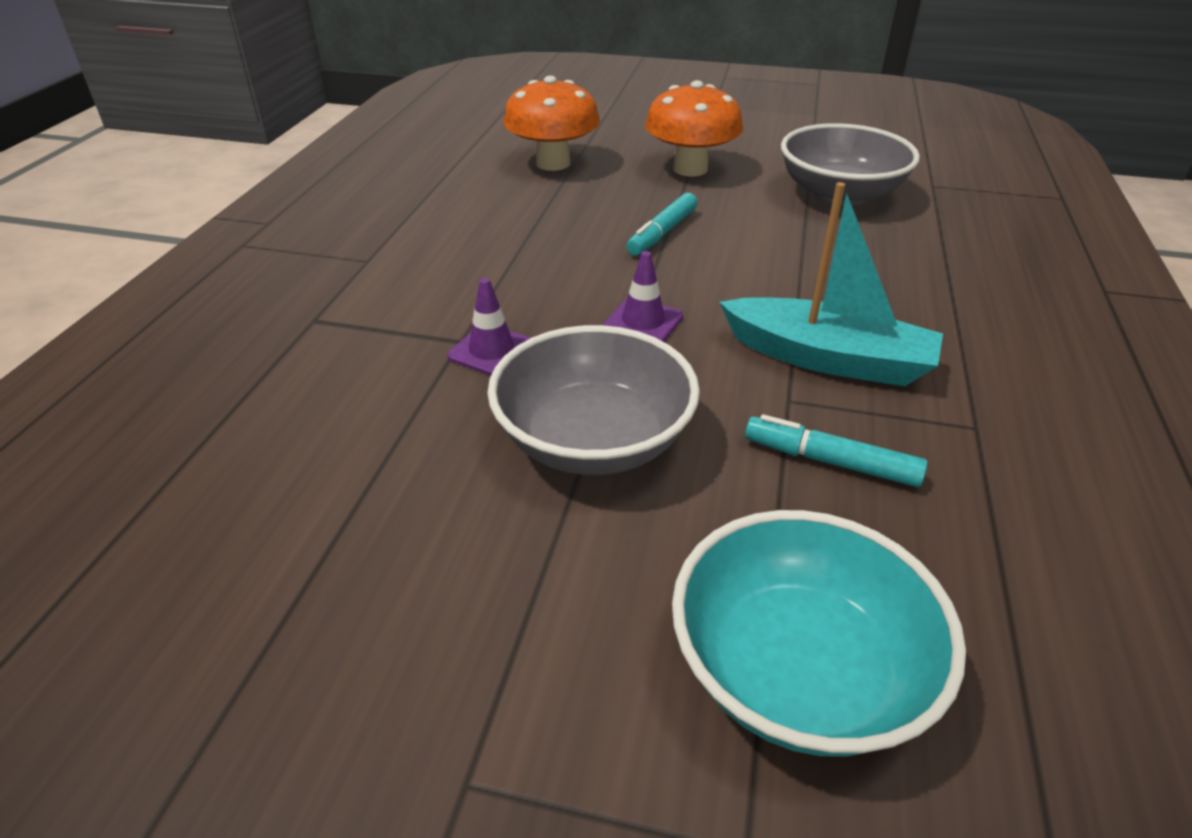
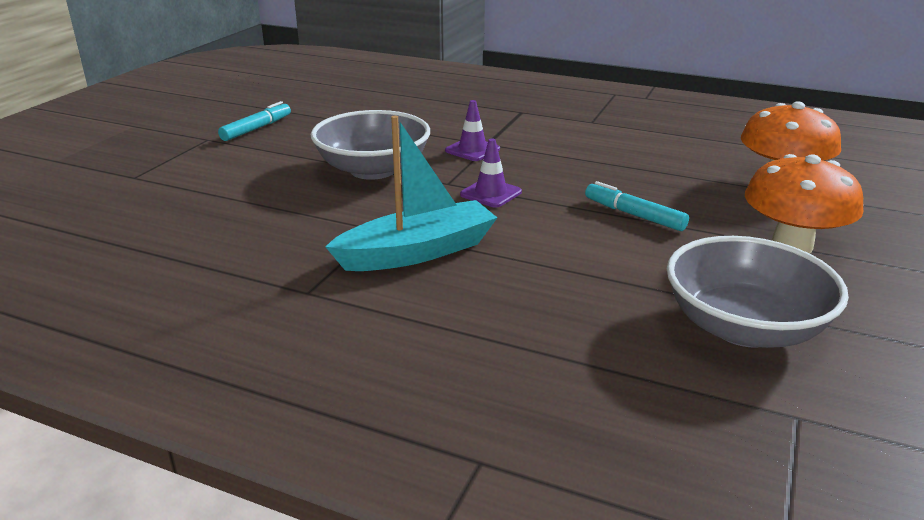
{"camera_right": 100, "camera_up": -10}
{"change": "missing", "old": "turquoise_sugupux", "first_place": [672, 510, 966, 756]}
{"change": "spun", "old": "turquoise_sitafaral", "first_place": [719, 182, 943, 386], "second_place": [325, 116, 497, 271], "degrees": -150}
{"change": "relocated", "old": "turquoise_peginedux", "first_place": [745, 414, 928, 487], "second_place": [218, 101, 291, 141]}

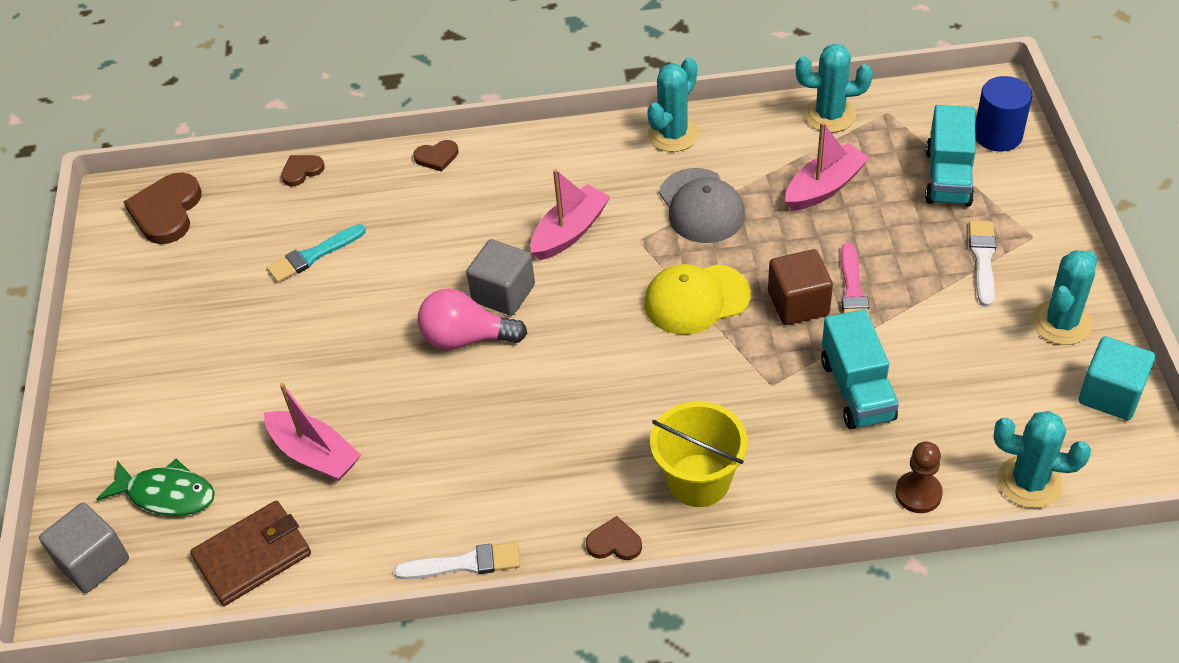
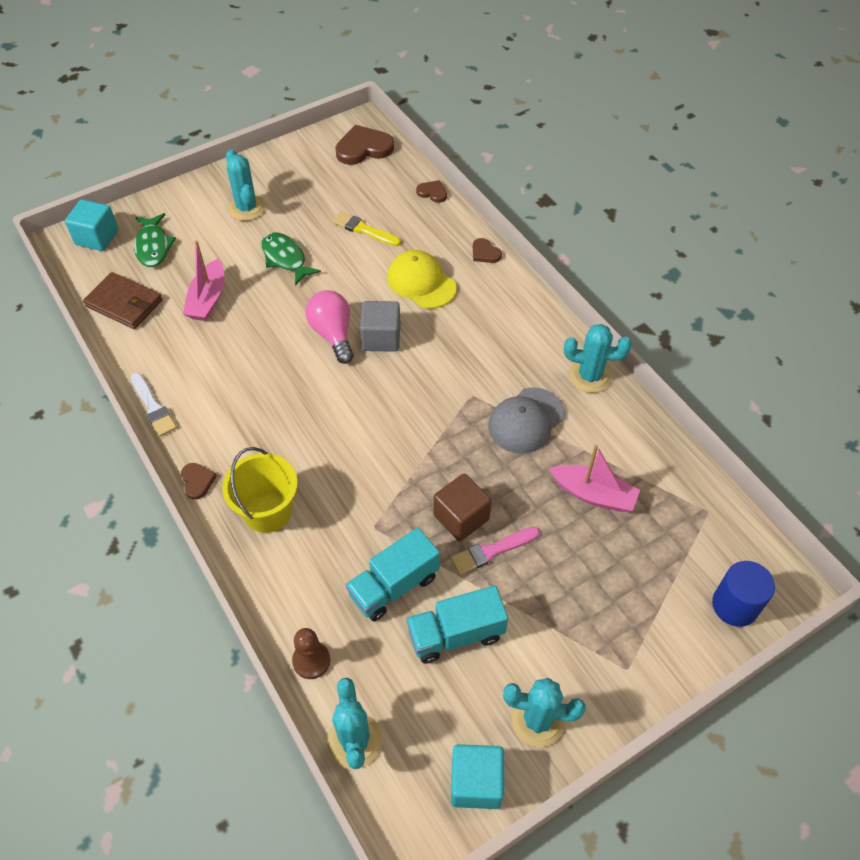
{"camera_right": 60, "camera_up": 5}
{"change": "colour", "old": "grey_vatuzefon", "new": "turquoise_vatuzefon", "first_place": [39, 503, 129, 593], "second_place": [65, 199, 119, 251]}
{"change": "colour", "old": "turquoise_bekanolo", "new": "yellow_bekanolo", "first_place": [267, 224, 366, 283], "second_place": [332, 212, 401, 246]}
{"change": "missing", "old": "pink_sitafaral", "first_place": [530, 169, 610, 260]}
{"change": "relocated", "old": "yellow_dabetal", "first_place": [644, 264, 751, 334], "second_place": [387, 250, 457, 309]}
{"change": "relocated", "old": "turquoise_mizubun", "first_place": [796, 44, 873, 133], "second_place": [226, 149, 266, 221]}
{"change": "relocated", "old": "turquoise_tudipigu", "first_place": [925, 105, 976, 206], "second_place": [406, 585, 508, 664]}
{"change": "missing", "old": "white_bekanolo", "first_place": [969, 221, 996, 307]}
{"change": "appeared", "new": "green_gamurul", "second_place": [262, 232, 321, 286]}

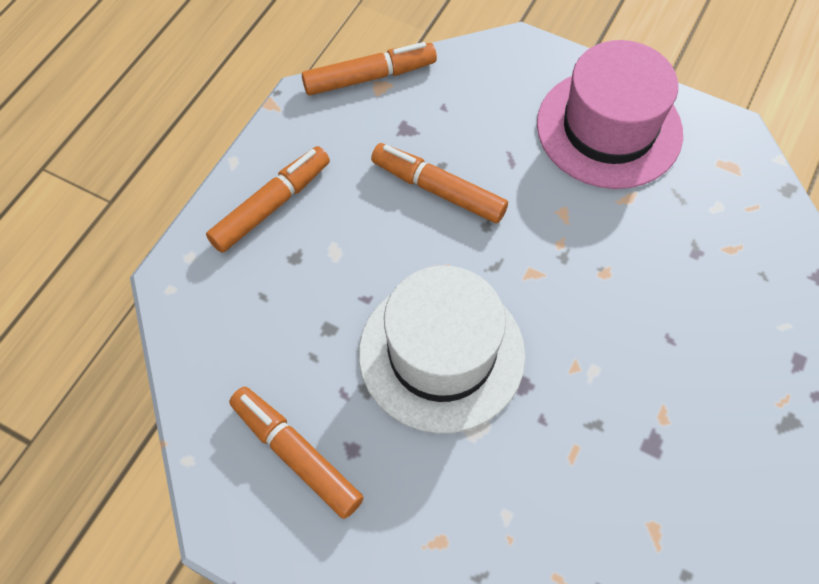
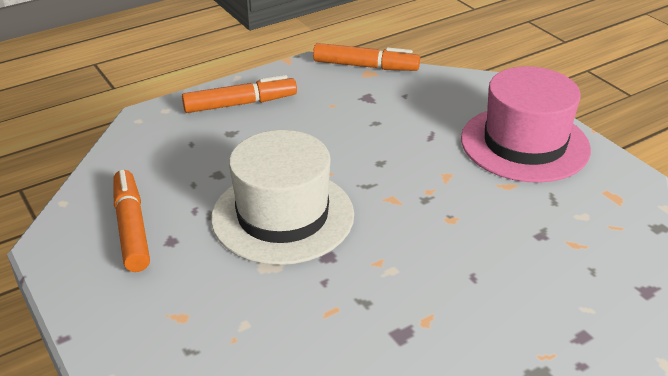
{"camera_right": 30, "camera_up": -25}
{"change": "missing", "old": "orange_peginedux", "first_place": [371, 143, 508, 223]}

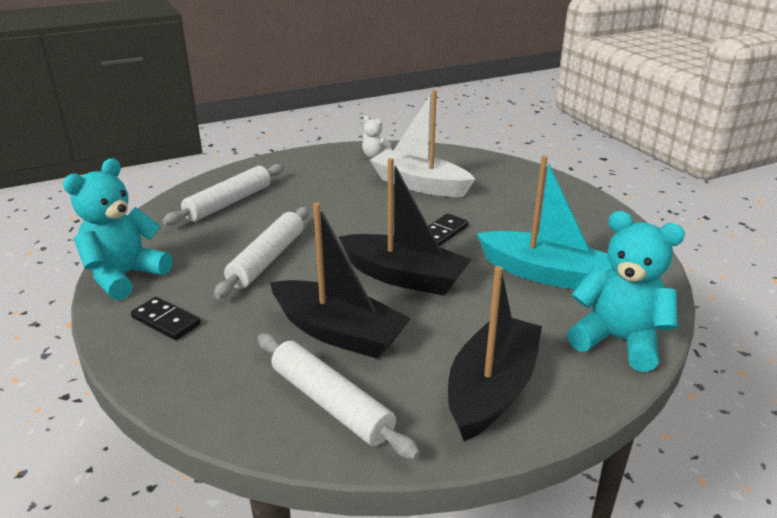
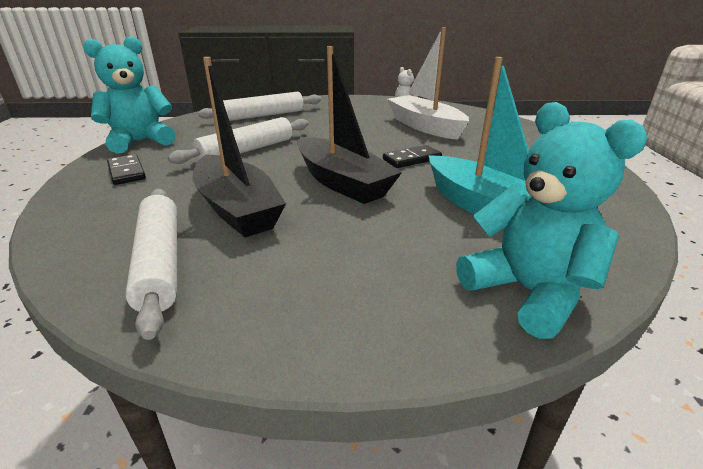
{"camera_right": 25, "camera_up": 0}
{"change": "missing", "old": "black_sitafaral", "first_place": [448, 266, 542, 441]}

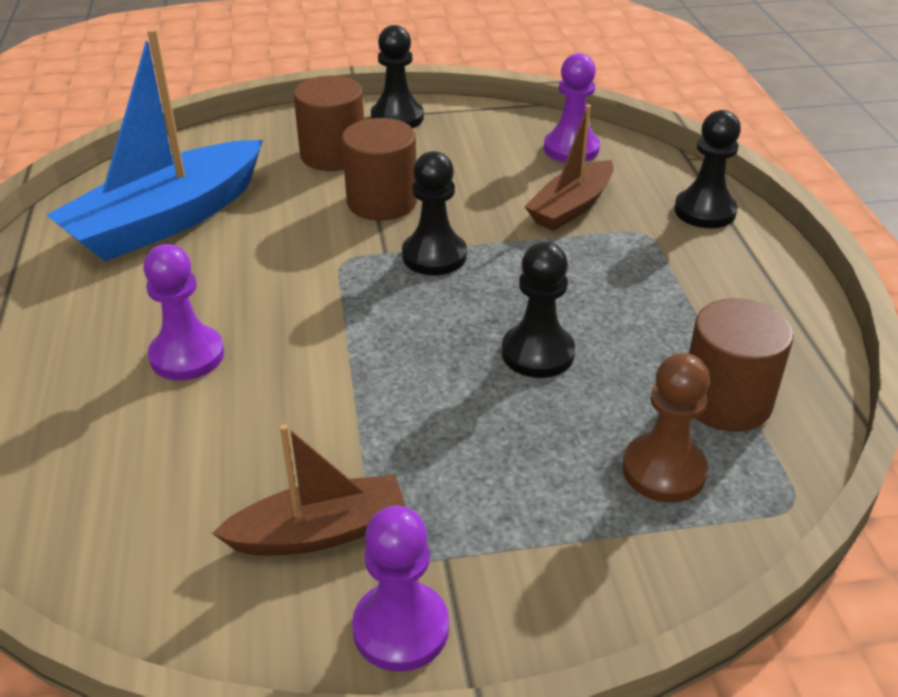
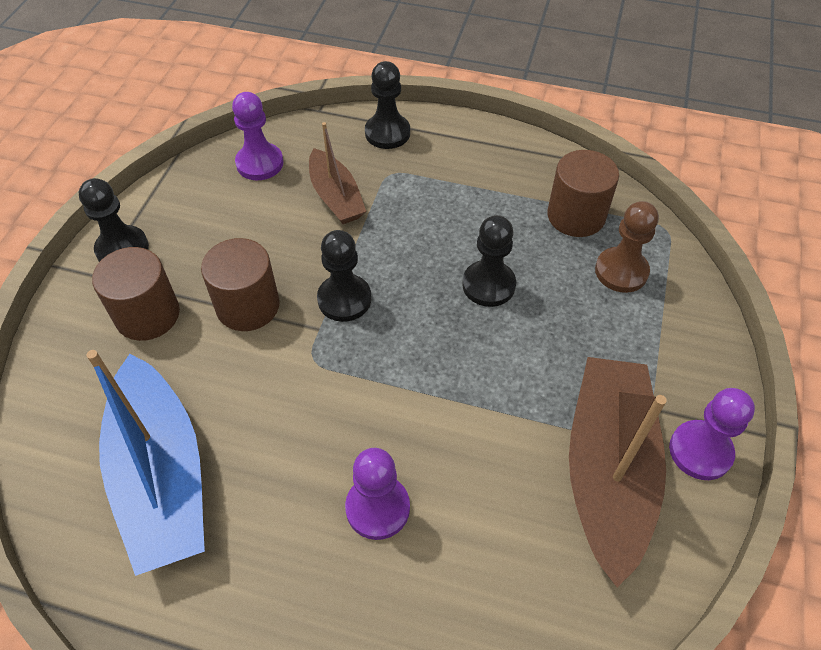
{"camera_right": -65, "camera_up": 15}
{"change": "size", "old": "brown_sitafaral", "first_place": [212, 424, 406, 555], "second_place": [569, 357, 667, 587], "factor": 1.76}

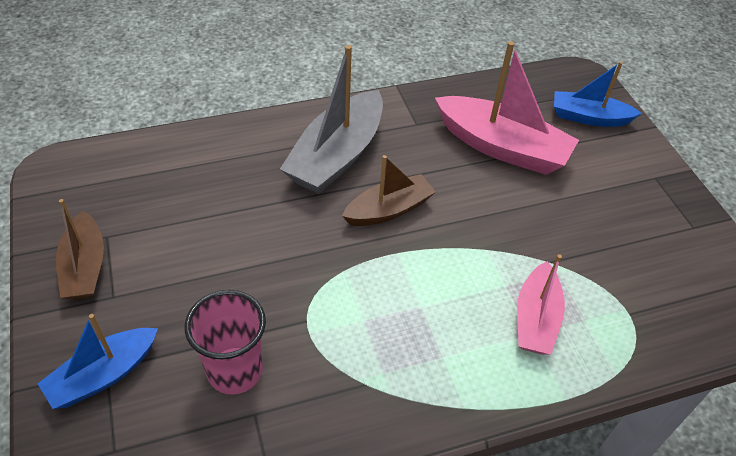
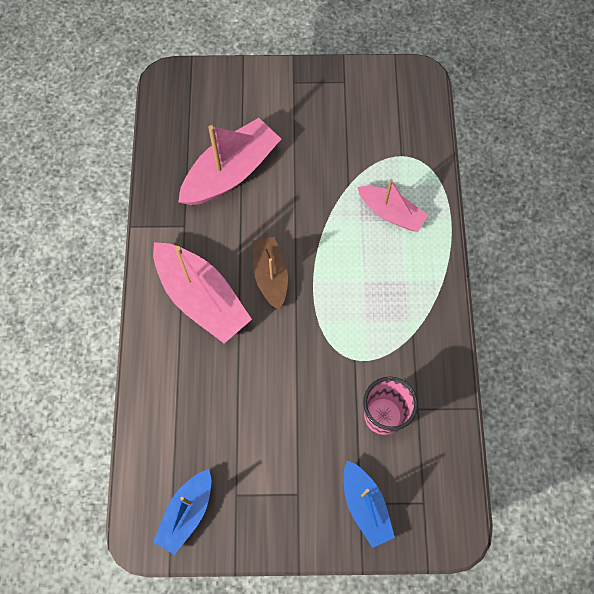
{"camera_right": -70, "camera_up": 20}
{"change": "missing", "old": "brown_sitafaral", "first_place": [56, 199, 104, 300]}
{"change": "colour", "old": "grey_sitafaral", "new": "pink_sitafaral", "first_place": [280, 45, 383, 194], "second_place": [153, 242, 252, 343]}
{"change": "relocated", "old": "blue_sitafaral", "first_place": [554, 62, 642, 127], "second_place": [154, 469, 211, 555]}

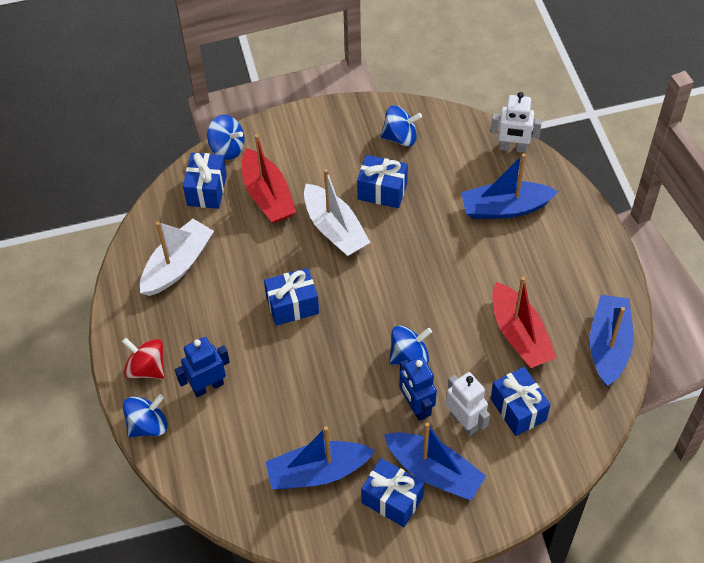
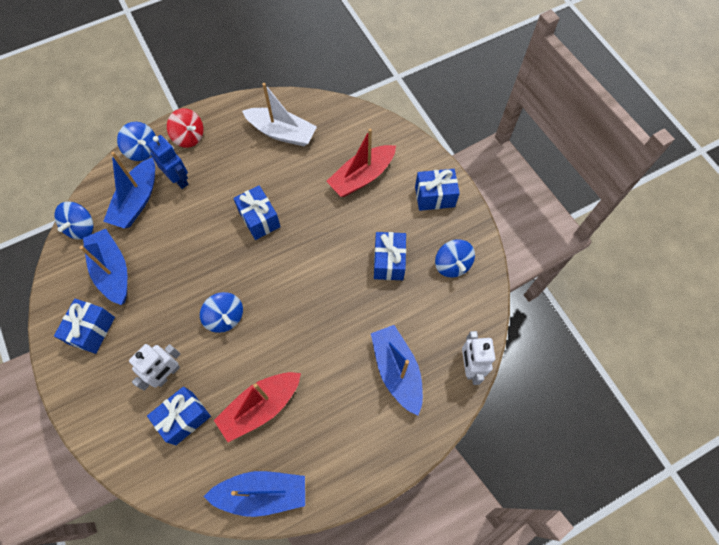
{"camera_right": 75, "camera_up": 10}
{"change": "spun", "old": "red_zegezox", "first_place": [122, 338, 165, 379], "second_place": [167, 108, 203, 148], "degrees": 105}
{"change": "relocated", "old": "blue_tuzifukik", "first_place": [183, 153, 227, 209], "second_place": [415, 169, 460, 211]}
{"change": "relocated", "old": "blue_zegezox", "first_place": [207, 115, 245, 160], "second_place": [54, 202, 94, 240]}
{"change": "missing", "old": "white_sitafaral", "first_place": [304, 169, 371, 256]}
{"change": "relocated", "old": "blue_sitafaral", "first_place": [384, 422, 486, 500], "second_place": [103, 152, 155, 228]}
{"change": "missing", "old": "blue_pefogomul", "first_place": [399, 357, 437, 421]}

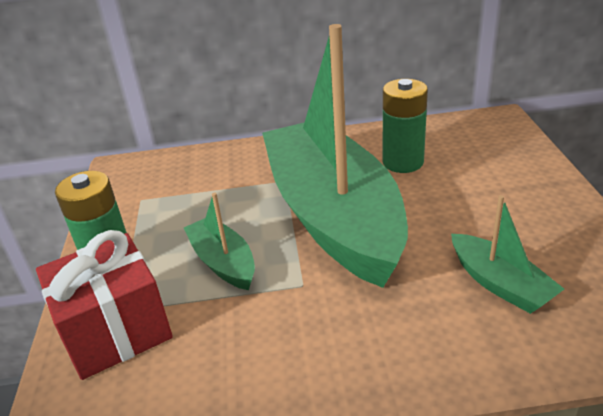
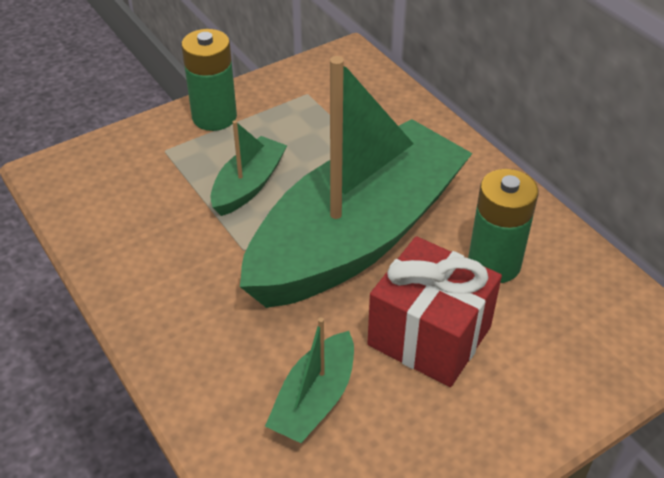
{"camera_right": 60, "camera_up": 10}
{"change": "relocated", "old": "red_tuzifukik", "first_place": [36, 230, 173, 380], "second_place": [367, 236, 502, 387]}

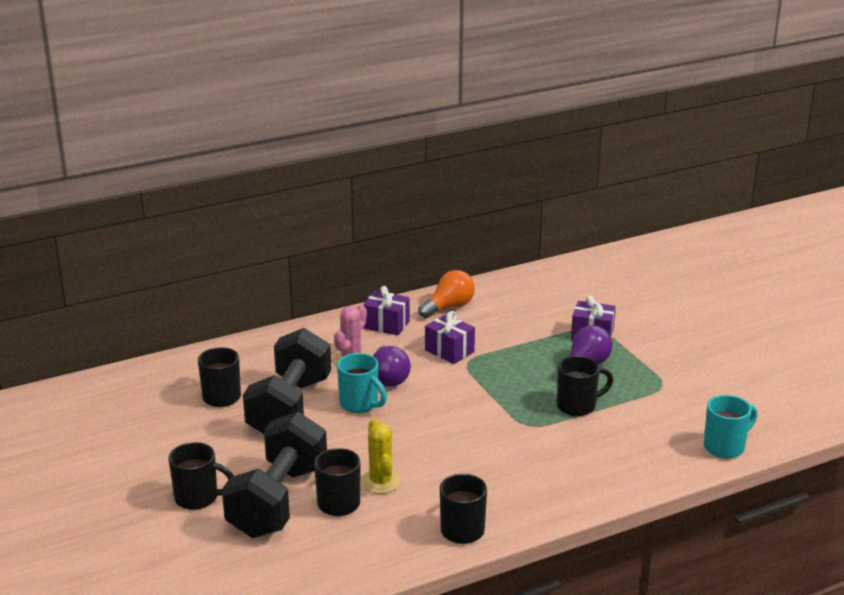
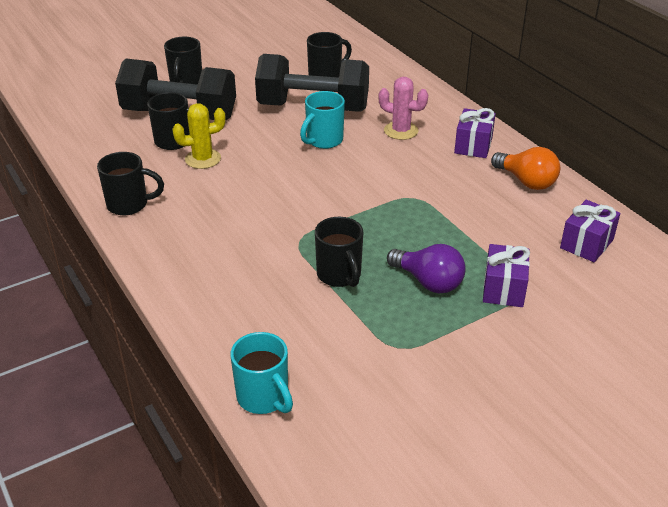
{"camera_right": 85, "camera_up": 10}
{"change": "missing", "old": "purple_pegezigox", "first_place": [373, 345, 411, 387]}
{"change": "relocated", "old": "purple_tuzifukik", "first_place": [425, 311, 475, 364], "second_place": [560, 200, 620, 262]}

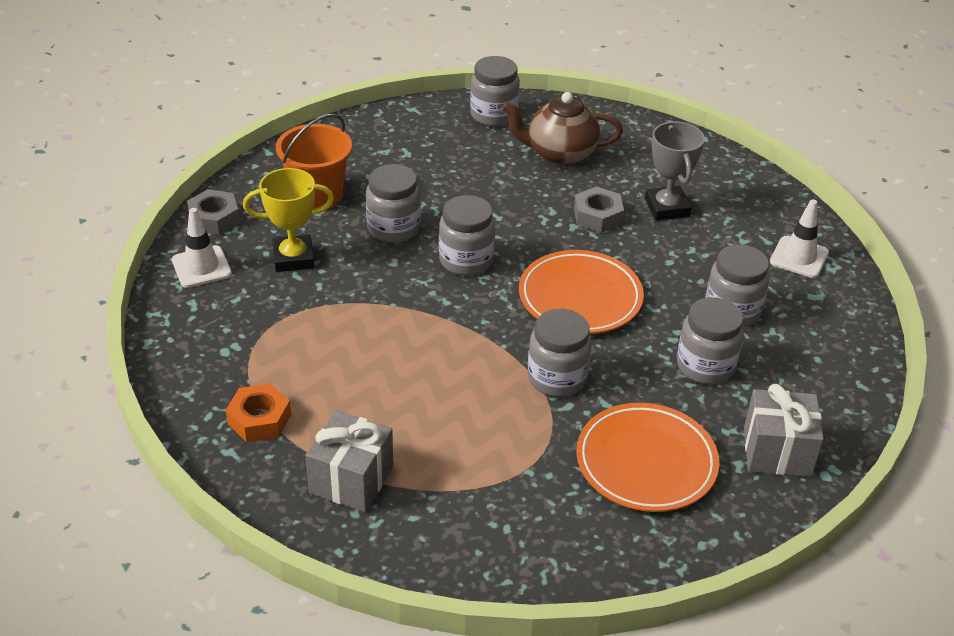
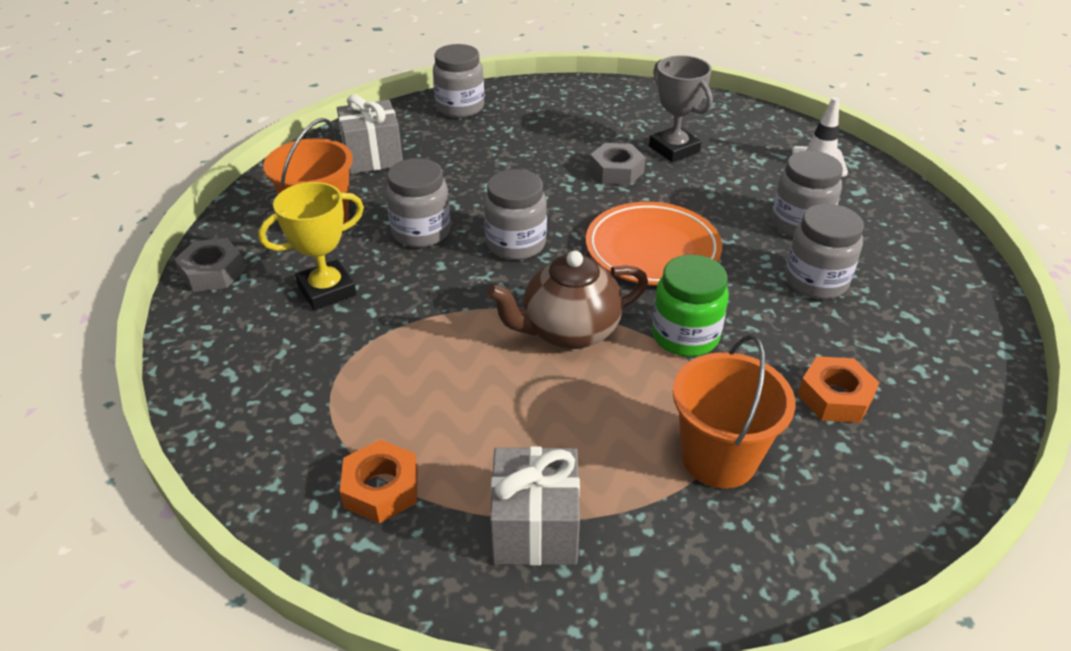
{"camera_right": -20, "camera_up": 0}
{"change": "missing", "old": "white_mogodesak", "first_place": [172, 208, 232, 288]}
{"change": "relocated", "old": "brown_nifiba", "first_place": [502, 92, 623, 166], "second_place": [487, 251, 648, 349]}
{"change": "colour", "old": "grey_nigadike", "new": "green_nigadike", "first_place": [528, 309, 592, 397], "second_place": [652, 255, 729, 357]}
{"change": "exchanged", "old": "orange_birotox", "new": "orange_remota", "first_place": [576, 403, 719, 512], "second_place": [798, 356, 880, 423]}
{"change": "relocated", "old": "grey_tuzifukik", "first_place": [744, 384, 824, 477], "second_place": [337, 94, 403, 174]}
{"change": "appeared", "new": "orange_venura", "second_place": [673, 334, 796, 488]}

